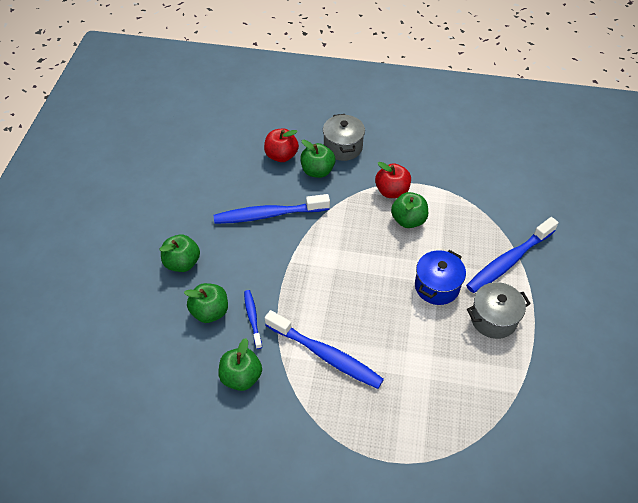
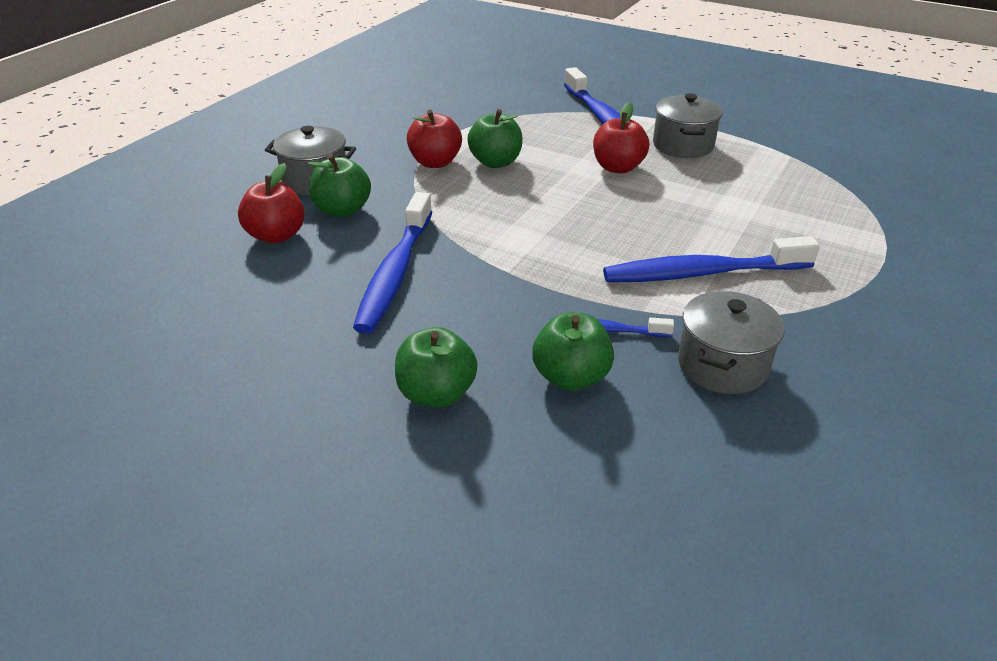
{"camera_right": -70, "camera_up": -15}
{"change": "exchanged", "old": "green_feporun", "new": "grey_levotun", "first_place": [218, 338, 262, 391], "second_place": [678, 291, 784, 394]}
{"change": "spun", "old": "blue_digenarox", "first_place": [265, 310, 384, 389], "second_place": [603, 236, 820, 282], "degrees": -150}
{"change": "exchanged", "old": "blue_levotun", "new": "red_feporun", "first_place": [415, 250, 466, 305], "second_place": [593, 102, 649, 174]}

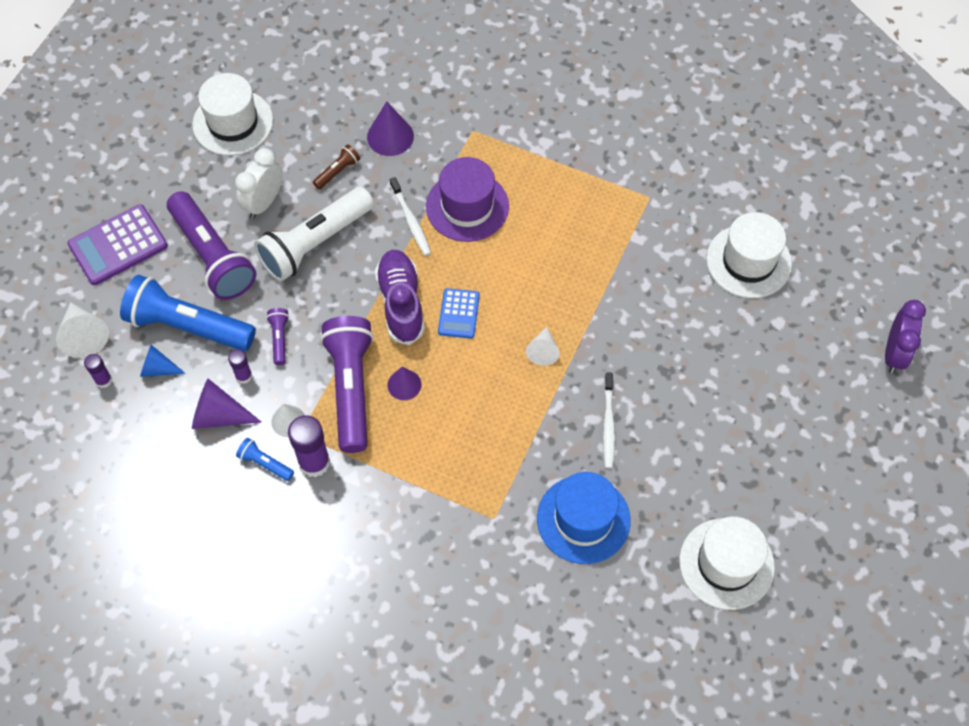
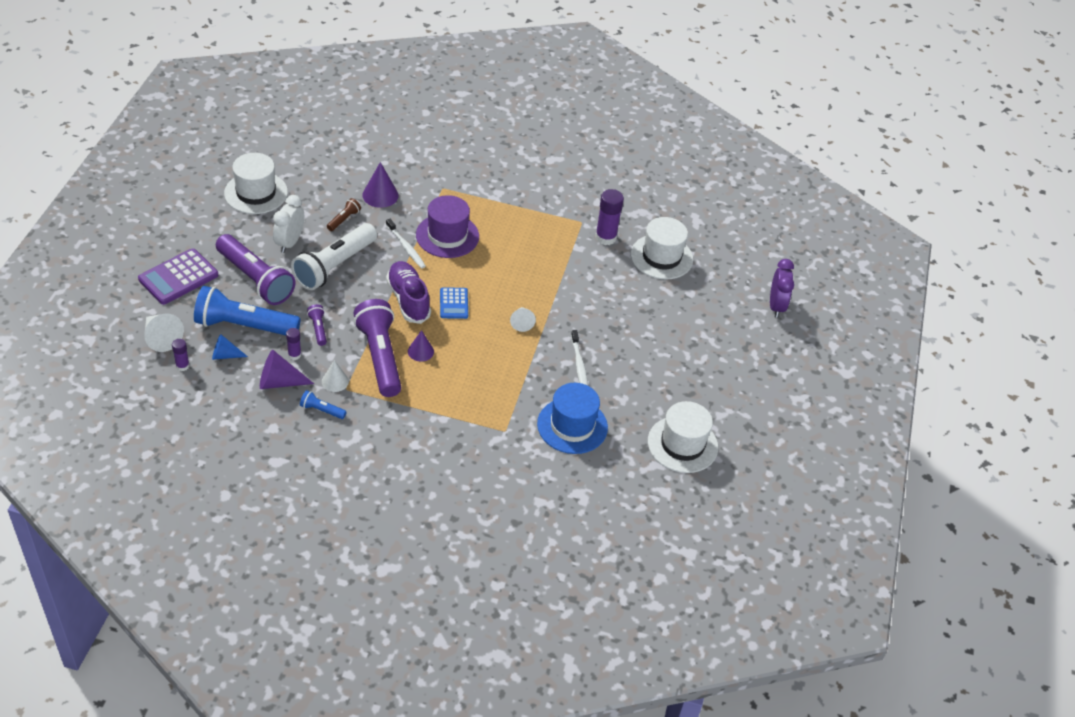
{"camera_right": -15, "camera_up": -15}
{"change": "relocated", "old": "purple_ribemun", "first_place": [288, 415, 330, 477], "second_place": [595, 189, 624, 245]}

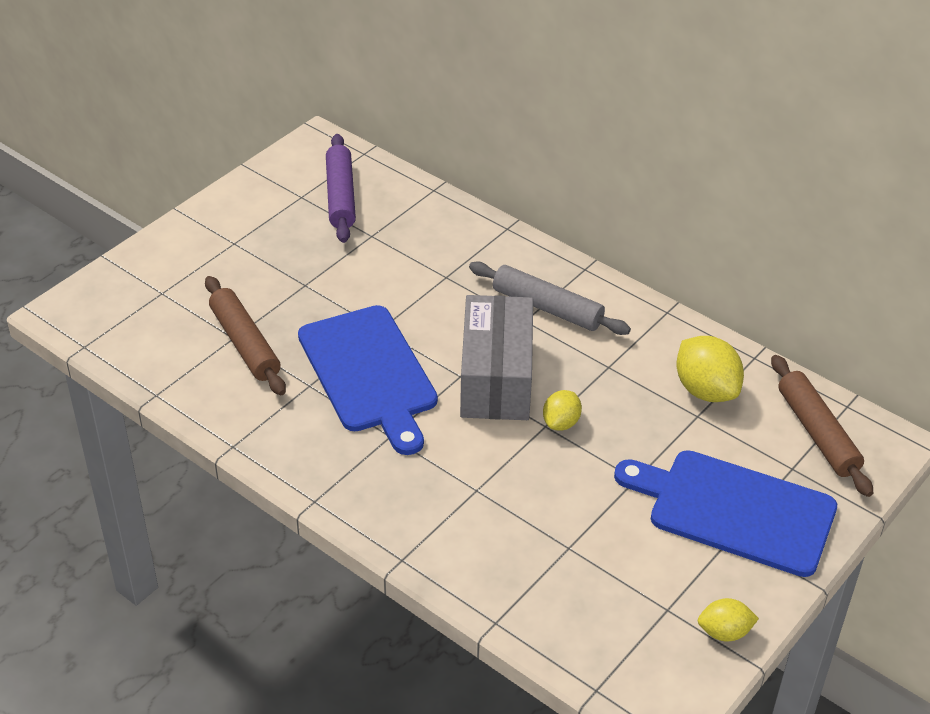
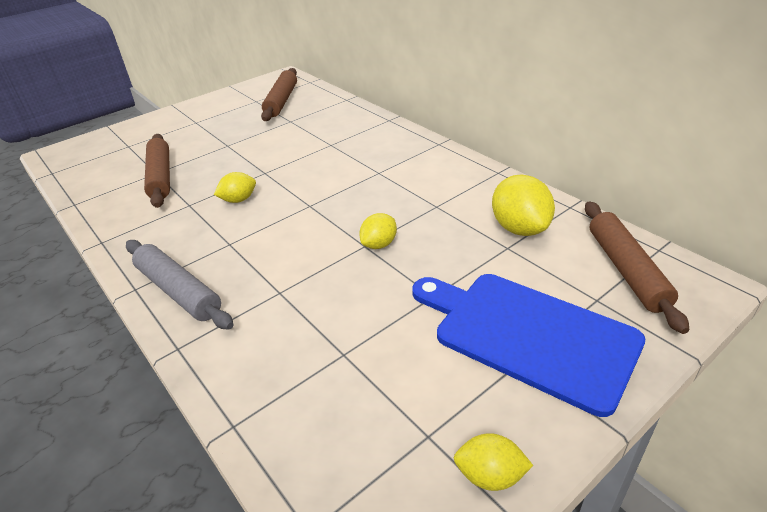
{"camera_right": 15, "camera_up": -5}
{"change": "exchanged", "old": "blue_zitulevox", "new": "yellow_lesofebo", "first_place": [298, 305, 438, 455], "second_place": [214, 172, 256, 203]}
{"change": "colour", "old": "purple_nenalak", "new": "brown_nenalak", "first_place": [326, 134, 356, 243], "second_place": [261, 68, 297, 121]}
{"change": "missing", "old": "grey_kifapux", "first_place": [460, 295, 533, 420]}
{"change": "relocated", "old": "grey_nenalak", "first_place": [469, 262, 631, 335], "second_place": [126, 240, 234, 329]}

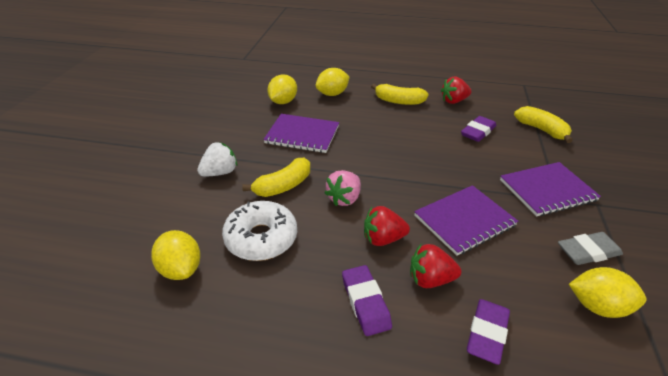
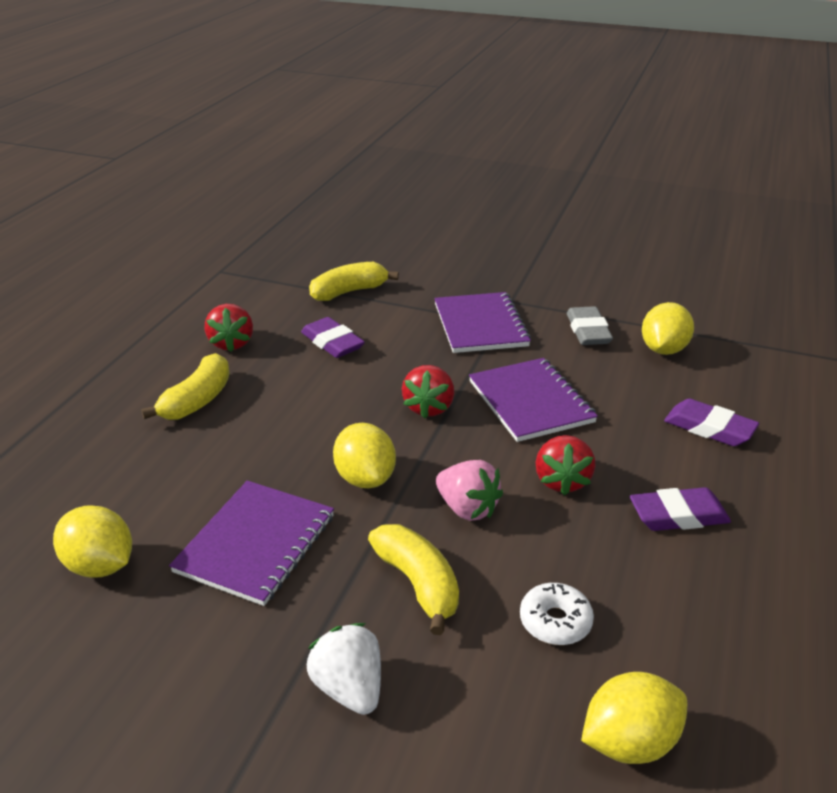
{"camera_right": -80, "camera_up": -5}
{"change": "size", "old": "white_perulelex", "first_place": [222, 201, 297, 261], "second_place": [520, 583, 594, 645], "factor": 0.56}
{"change": "relocated", "old": "yellow_lesofebo", "first_place": [316, 68, 350, 96], "second_place": [333, 423, 396, 488]}
{"change": "relocated", "old": "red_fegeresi", "first_place": [410, 244, 461, 288], "second_place": [402, 365, 454, 419]}

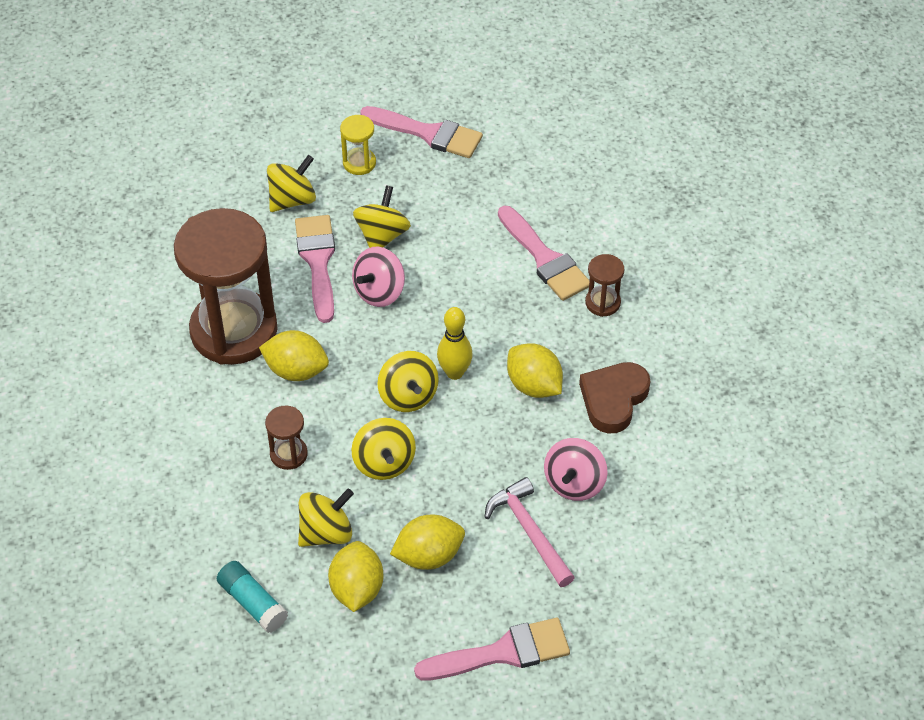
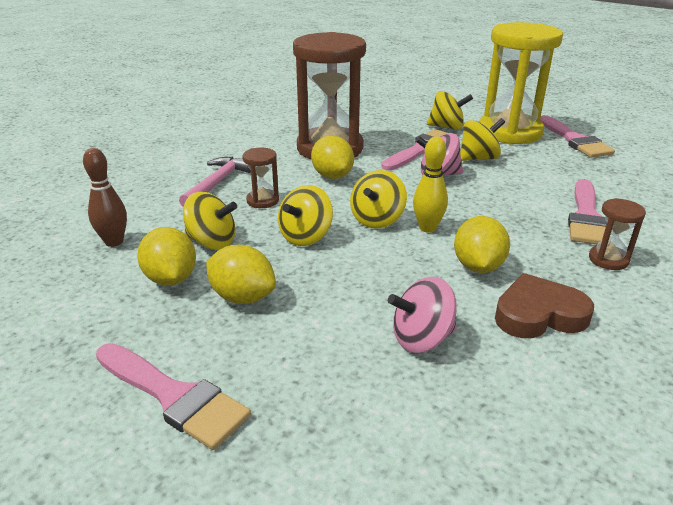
{"camera_right": 50, "camera_up": -20}
{"change": "exchanged", "old": "turquoise_ribemun", "new": "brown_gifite", "first_place": [217, 561, 288, 633], "second_place": [83, 148, 127, 247]}
{"change": "spun", "old": "yellow_lesofebo", "first_place": [328, 541, 384, 612], "second_place": [137, 227, 196, 286], "degrees": -75}
{"change": "size", "old": "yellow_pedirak", "first_place": [340, 115, 376, 175], "second_place": [479, 22, 563, 145], "factor": 2.44}
{"change": "relocated", "old": "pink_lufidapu", "first_place": [485, 477, 575, 587], "second_place": [179, 157, 251, 206]}

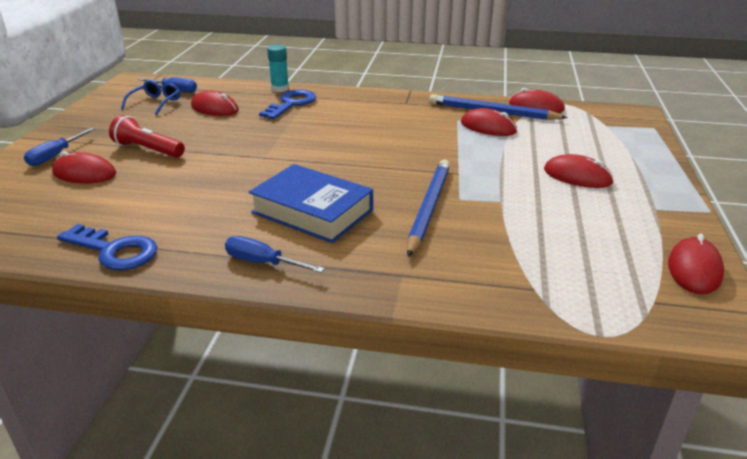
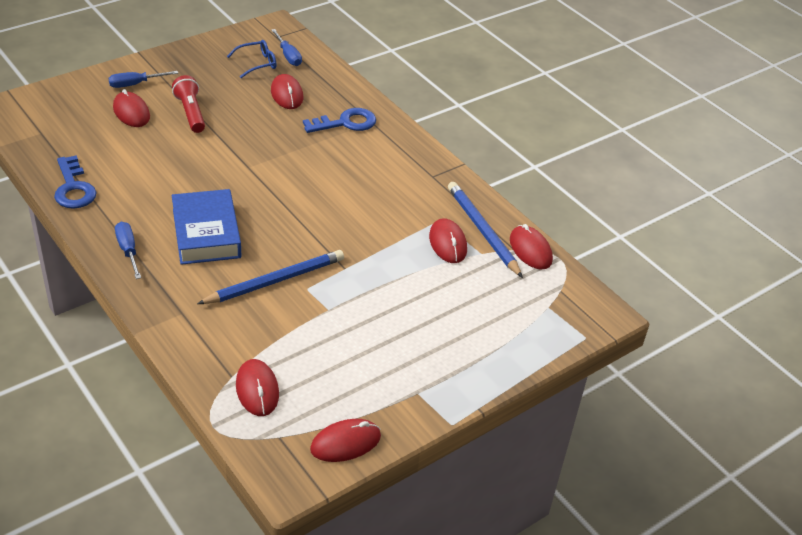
{"camera_right": 40, "camera_up": 10}
{"change": "missing", "old": "turquoise_ribemun", "first_place": [267, 45, 289, 92]}
{"change": "relocated", "old": "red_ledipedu", "first_place": [544, 154, 614, 188], "second_place": [236, 359, 279, 416]}

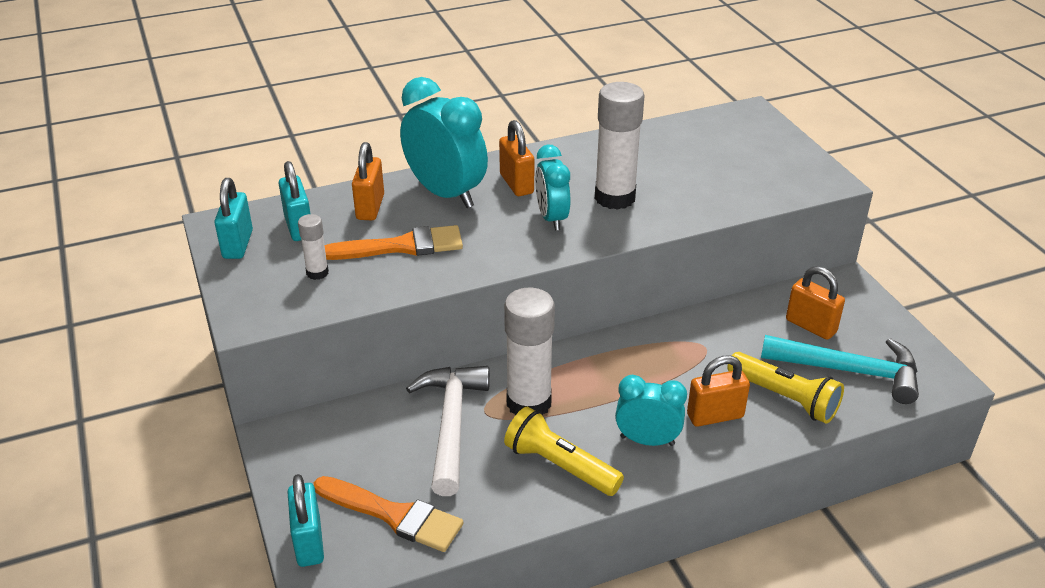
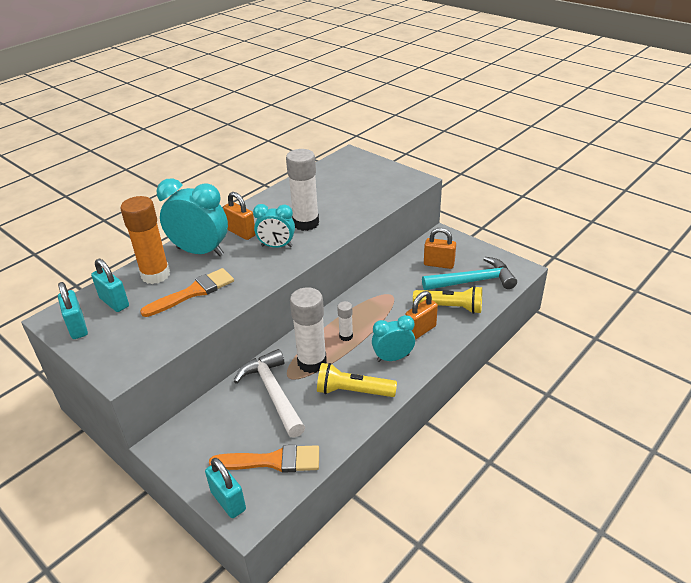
{"camera_right": -25, "camera_up": 0}
{"change": "relocated", "old": "white_ribemun", "first_place": [298, 214, 329, 280], "second_place": [337, 301, 353, 341]}
{"change": "exchanged", "old": "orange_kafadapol", "new": "orange_ribemun", "first_place": [352, 142, 384, 220], "second_place": [120, 196, 170, 284]}
{"change": "spun", "old": "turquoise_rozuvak", "first_place": [535, 144, 570, 231], "second_place": [253, 204, 295, 248], "degrees": -45}

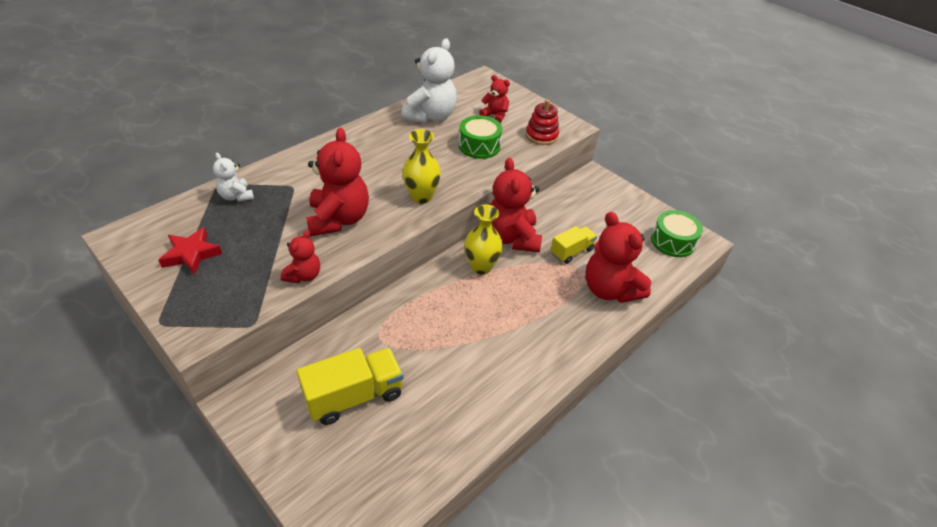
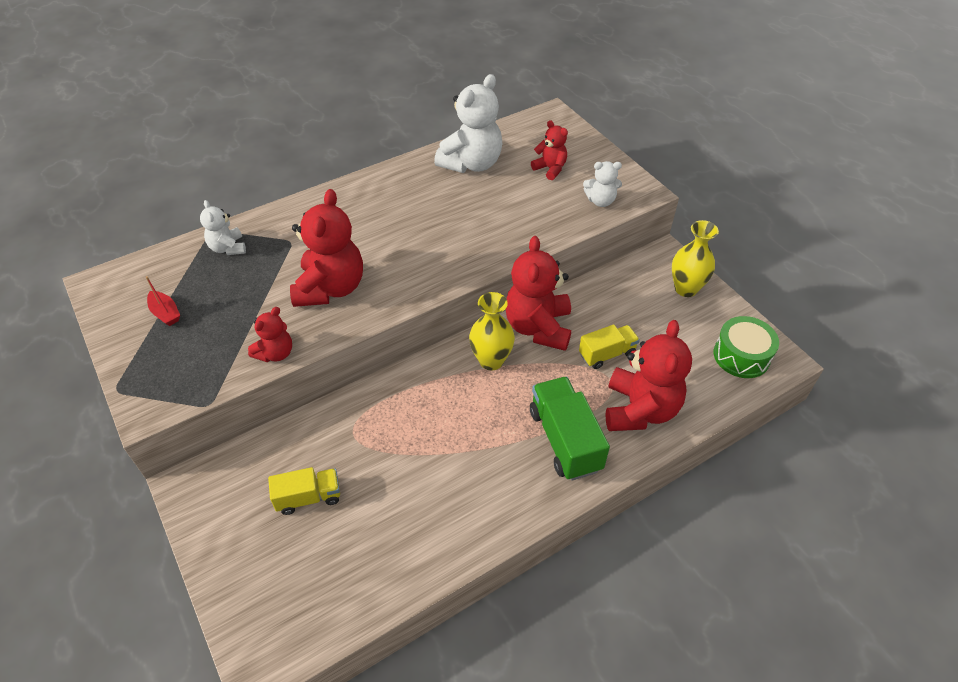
{"camera_right": 15, "camera_up": 5}
{"change": "exchanged", "old": "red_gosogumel", "new": "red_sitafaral", "first_place": [158, 227, 222, 275], "second_place": [146, 276, 180, 326]}
{"change": "size", "old": "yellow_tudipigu", "first_place": [297, 348, 404, 425], "second_place": [268, 467, 340, 515], "factor": 0.62}
{"change": "relocated", "old": "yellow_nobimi", "first_place": [402, 129, 441, 204], "second_place": [672, 220, 719, 297]}
{"change": "missing", "old": "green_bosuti", "first_place": [459, 115, 503, 159]}
{"change": "exchanged", "old": "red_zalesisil", "new": "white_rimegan", "first_place": [526, 99, 559, 145], "second_place": [583, 161, 622, 207]}
{"change": "spun", "old": "red_rimegan", "first_place": [585, 212, 651, 303], "second_place": [605, 320, 692, 431], "degrees": -150}
{"change": "appeared", "new": "green_tudipigu", "second_place": [530, 376, 610, 481]}

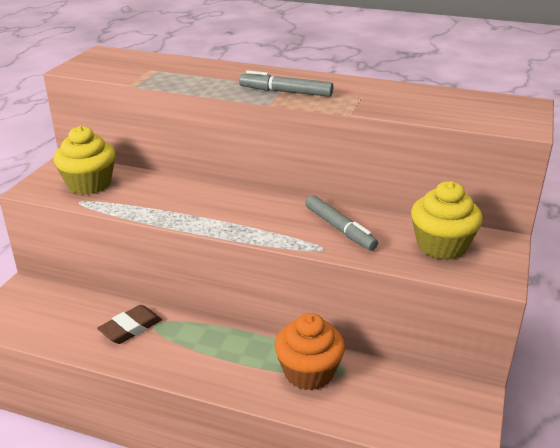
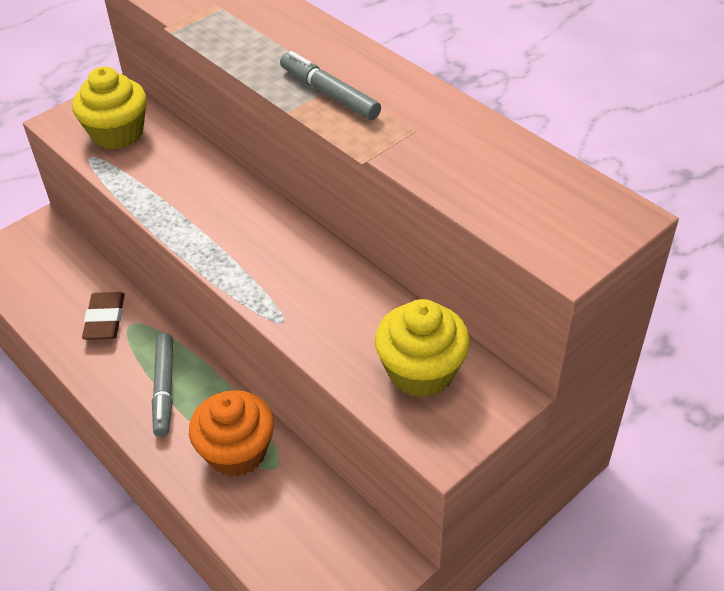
{"camera_right": 30, "camera_up": 15}
{"change": "spun", "old": "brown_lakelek", "first_place": [97, 305, 162, 344], "second_place": [82, 292, 125, 340], "degrees": -75}
{"change": "relocated", "old": "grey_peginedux", "first_place": [305, 195, 378, 251], "second_place": [152, 333, 173, 437]}

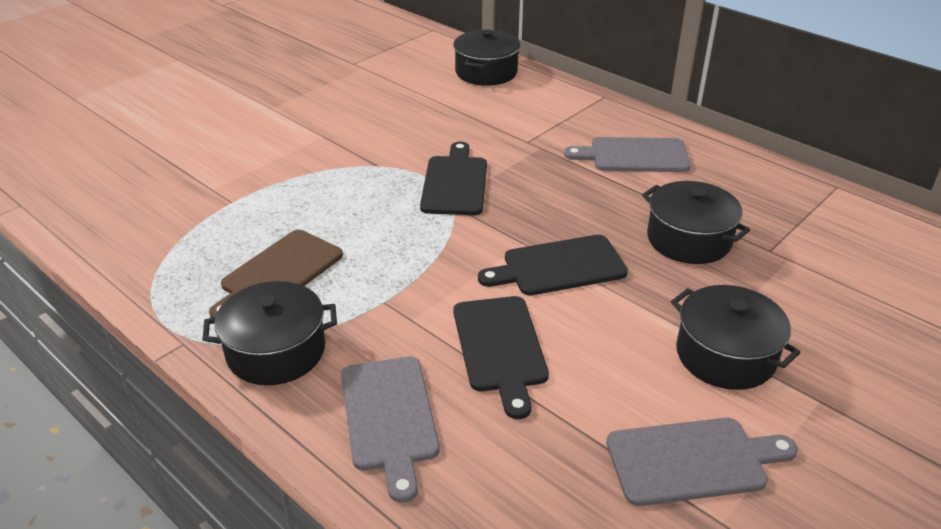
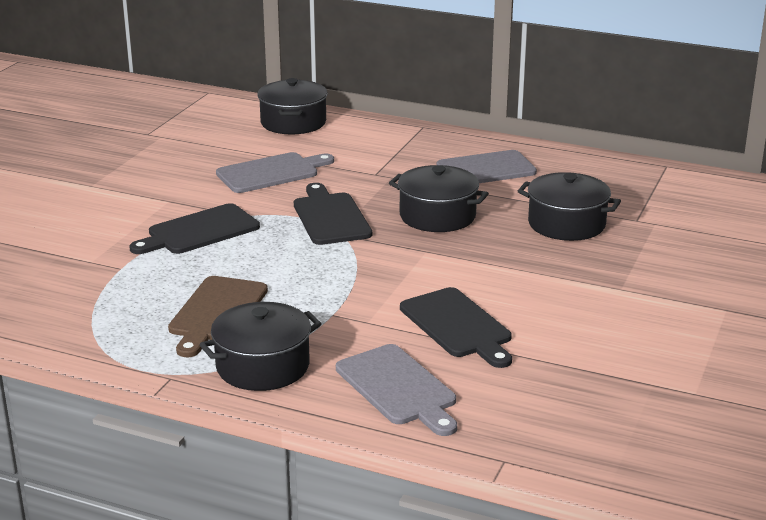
{"camera_right": -20, "camera_up": -10}
{"change": "relocated", "old": "black_zitulevox", "first_place": [478, 235, 628, 295], "second_place": [129, 203, 260, 254]}
{"change": "relocated", "old": "grey_zitulevox", "first_place": [606, 418, 798, 506], "second_place": [216, 152, 334, 193]}
{"change": "relocated", "old": "black_levotun", "first_place": [671, 285, 801, 390], "second_place": [389, 165, 489, 232]}

